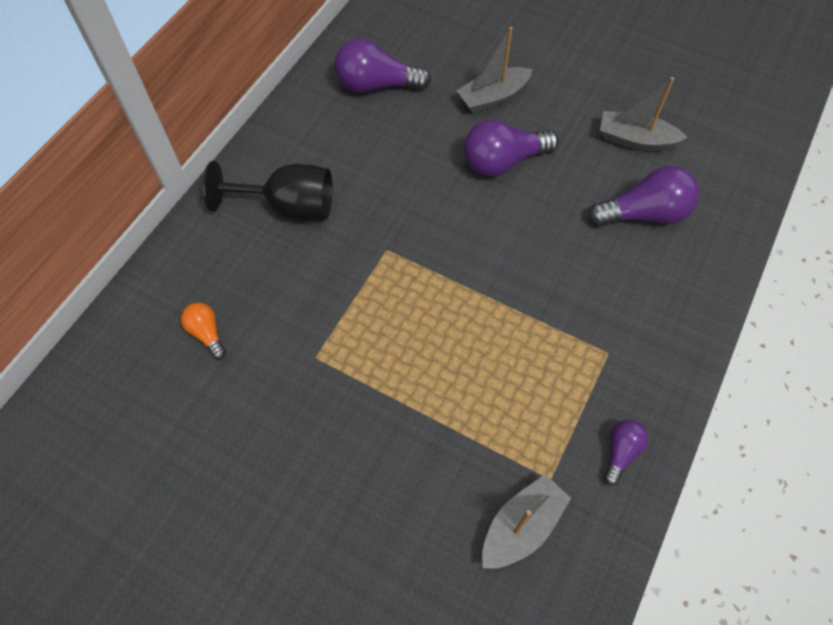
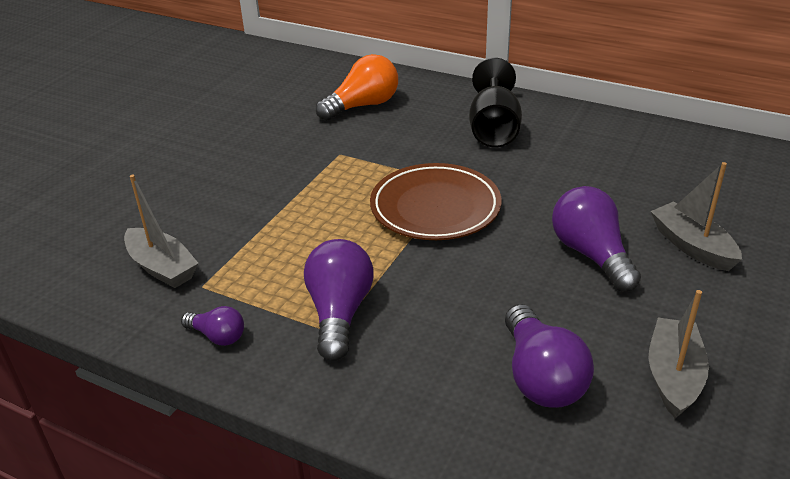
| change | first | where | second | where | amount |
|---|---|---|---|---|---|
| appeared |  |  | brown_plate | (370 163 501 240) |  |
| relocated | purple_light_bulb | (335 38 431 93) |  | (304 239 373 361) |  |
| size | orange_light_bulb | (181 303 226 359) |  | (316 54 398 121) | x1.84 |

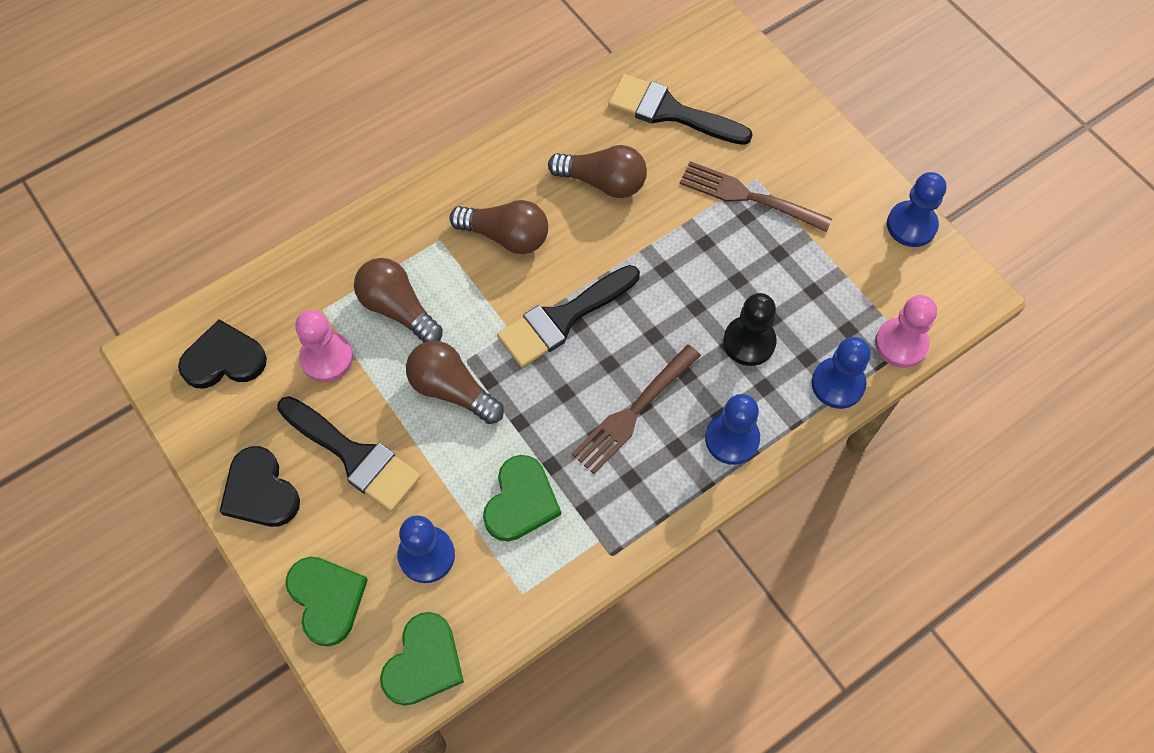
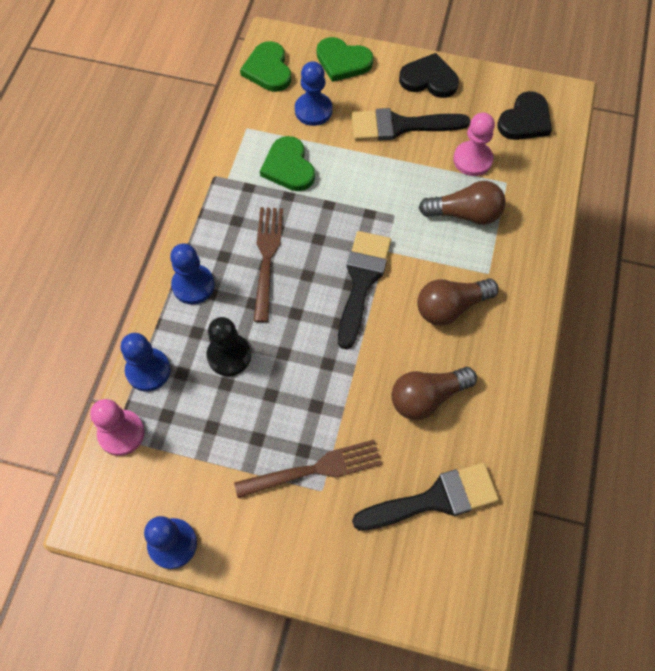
| change | first | where | second | where | amount |
|---|---|---|---|---|---|
| missing | brown_light_bulb | (406 341 504 424) |  |  |  |

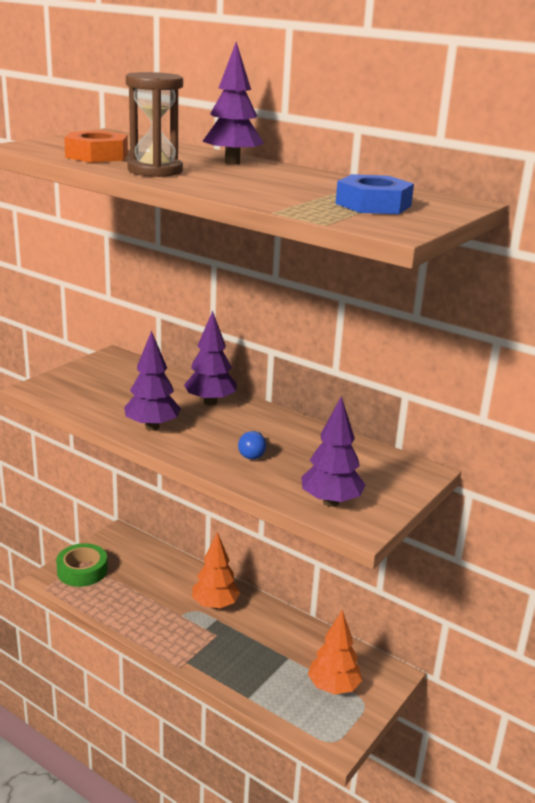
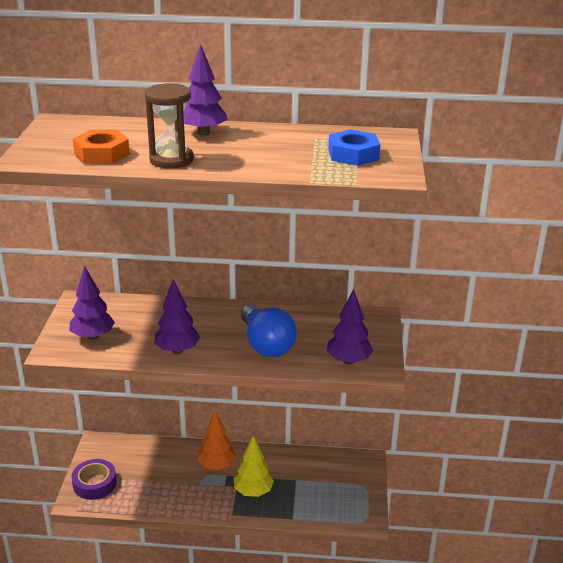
| change | first | where | second | where | amount |
|---|---|---|---|---|---|
| missing | orange_tree | (308 610 362 695) |  |  |  |
| appeared |  |  | yellow_tree | (234 436 274 497) |  |
| relocated | purple_tree | (184 311 237 405) |  | (69 266 115 340) |  |
| colour | green_tape | (56 543 108 587) | purple_tape | (72 459 117 500) |  |
| size | blue_light_bulb | (238 431 266 459) |  | (241 304 297 357) | x2.27 |

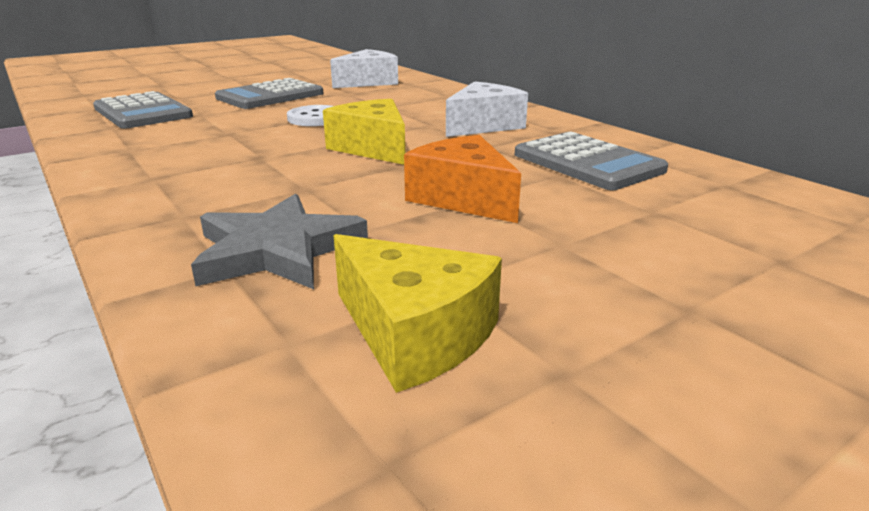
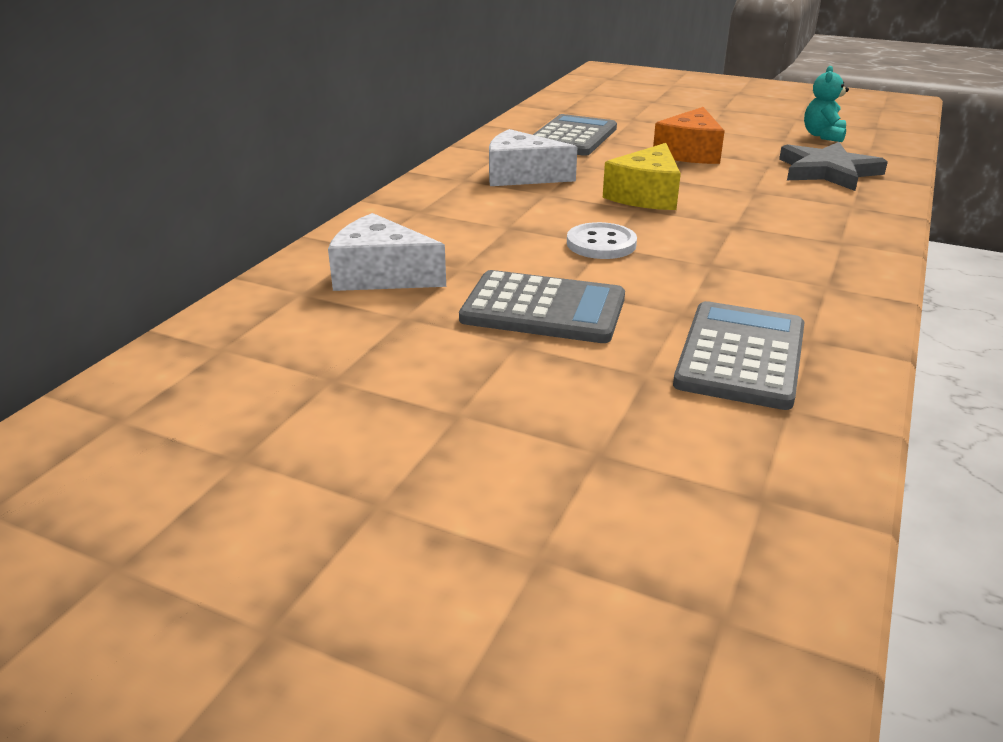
| change | first | where | second | where | amount |
|---|---|---|---|---|---|
| exchanged | yellow_cheese | (333 234 502 393) | turquoise_teddy_bear | (804 66 849 142) |  |

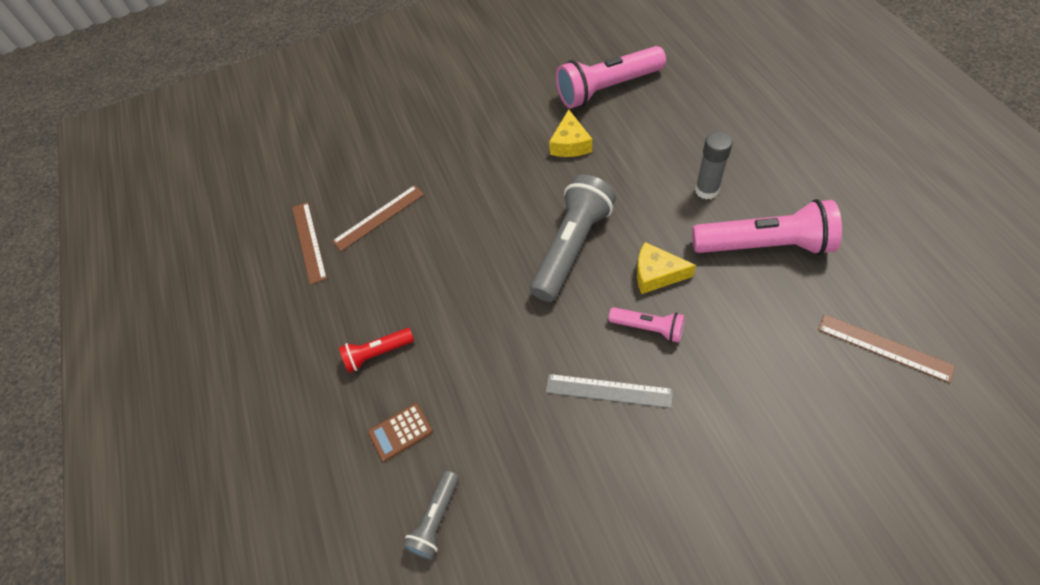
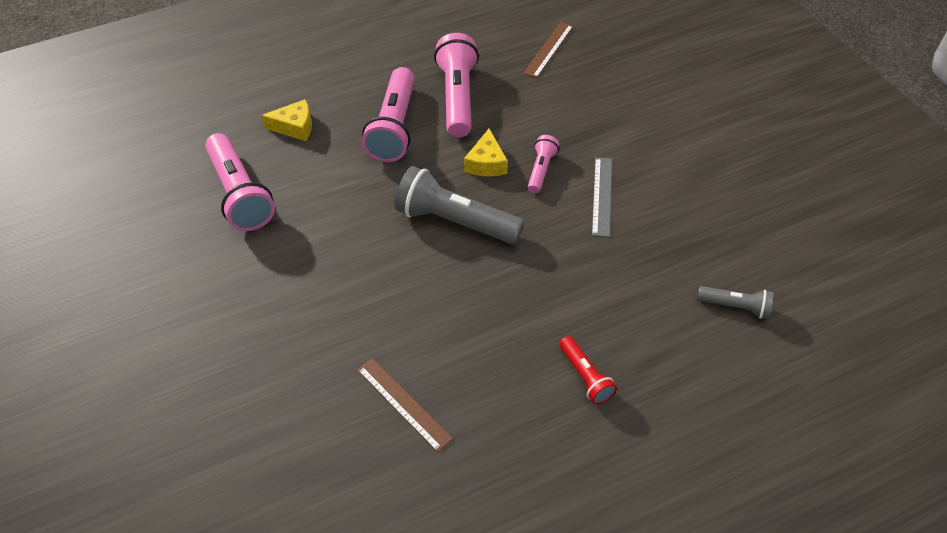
| change | first | where | second | where | amount |
|---|---|---|---|---|---|
| missing | brown_ruler | (292 202 327 285) |  |  |  |
| missing | brown_calculator | (368 403 433 462) |  |  |  |
| relocated | yellow_cheese | (549 109 592 157) |  | (261 99 312 141) |  |
| exchanged | grey_glue_stick | (695 131 733 200) | pink_flashlight | (362 67 415 162) |  |

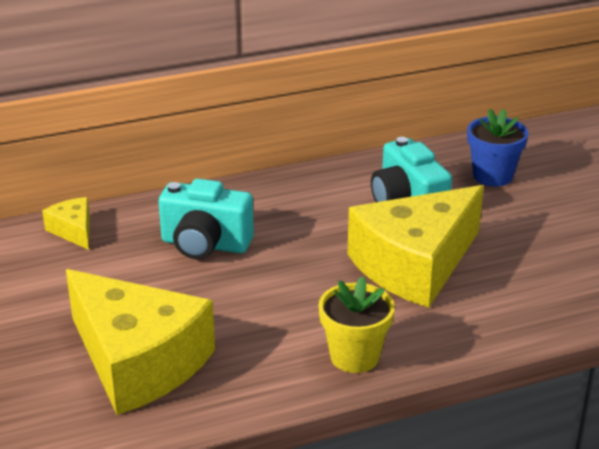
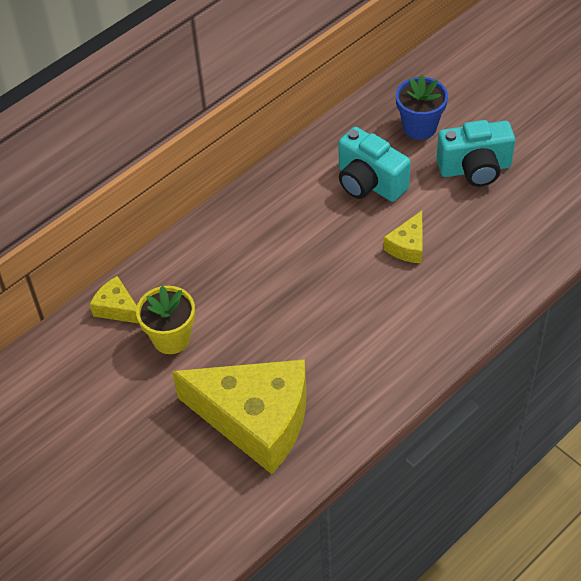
| change | first | where | second | where | amount |
|---|---|---|---|---|---|
| relocated | turquoise_camera | (159 179 254 259) |  | (436 120 515 187) |  |
| relocated | yellow_flower_pot | (319 276 395 373) |  | (136 286 195 354) |  |
| size | yellow_cheese | (347 185 484 308) |  | (383 211 423 263) | x0.43 |

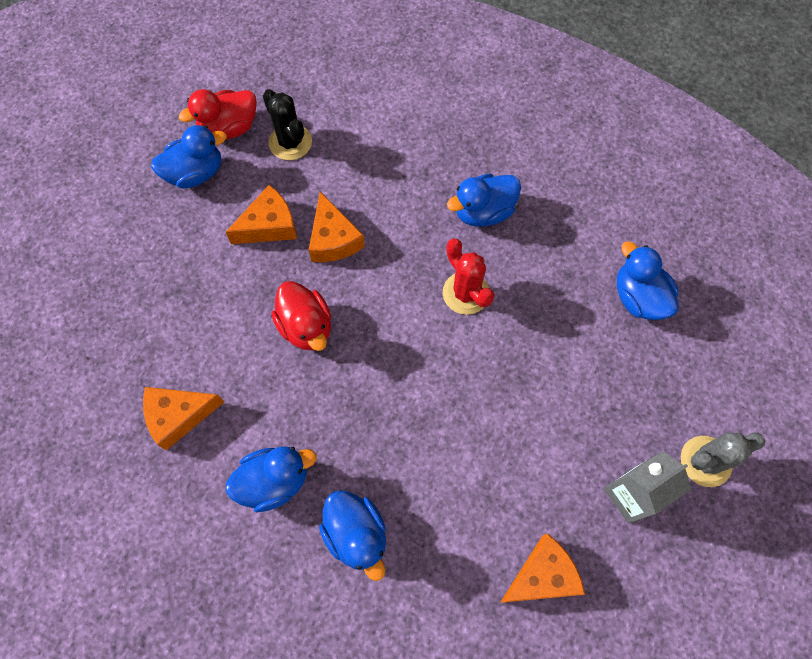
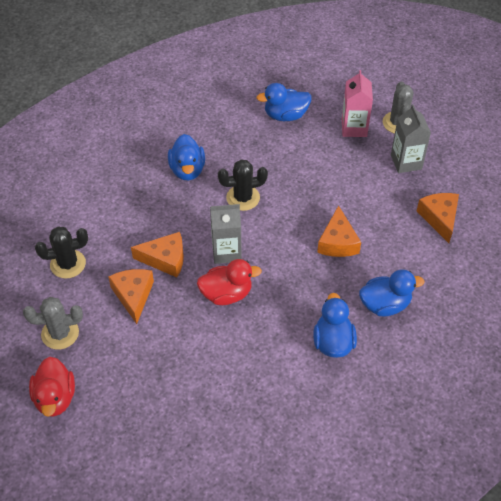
| change | first | where | second | where | amount |
|---|---|---|---|---|---|
| appeared |  |  | grey_carton | (210 204 242 264) |  |
| appeared |  |  | pink_carton | (342 70 373 137) |  |
| relocated | orange_cheese | (143 387 224 450) |  | (317 205 361 257) |  |
| relocated | red_duck | (179 89 257 139) |  | (29 357 75 417) |  |
| exchanged | blue_duck | (151 125 227 189) | grey_cactus | (23 297 83 350) |  |
| colour | red_cactus | (443 239 495 315) | black_cactus | (218 159 268 211) |  |

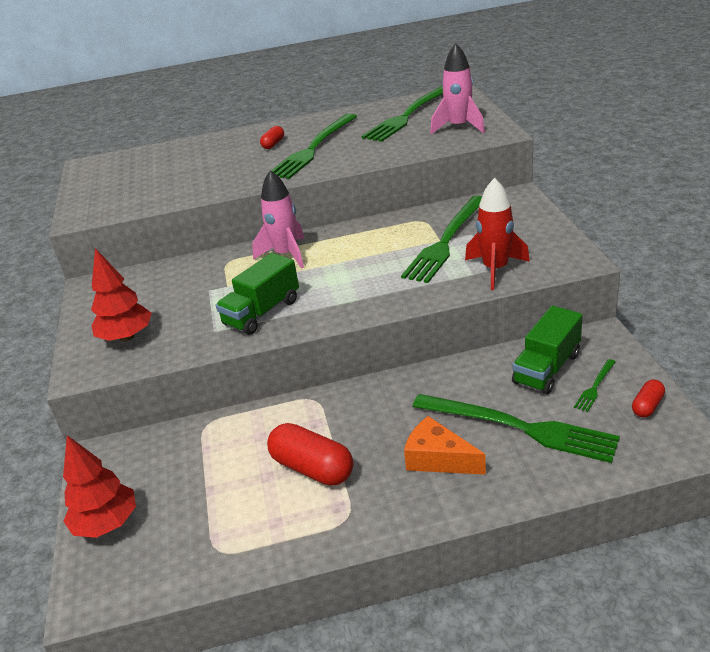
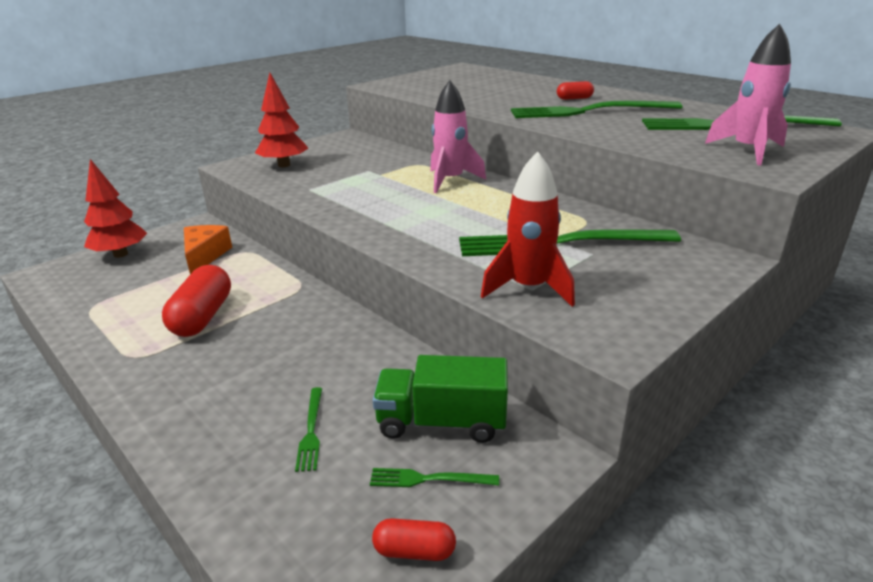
| change | first | where | second | where | amount |
|---|---|---|---|---|---|
| missing | green_truck | (216 253 299 335) |  |  |  |
| relocated | orange_cheese | (404 416 486 475) |  | (184 225 232 274) |  |
| size | green_fork | (412 394 620 463) |  | (295 387 322 472) | x0.42 |

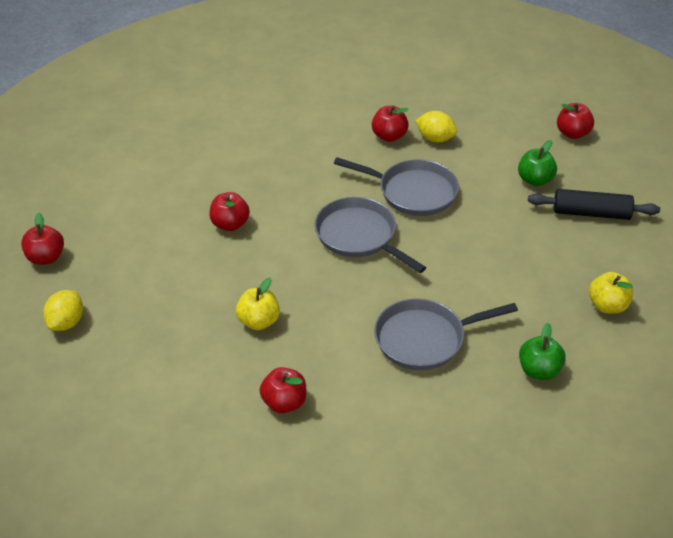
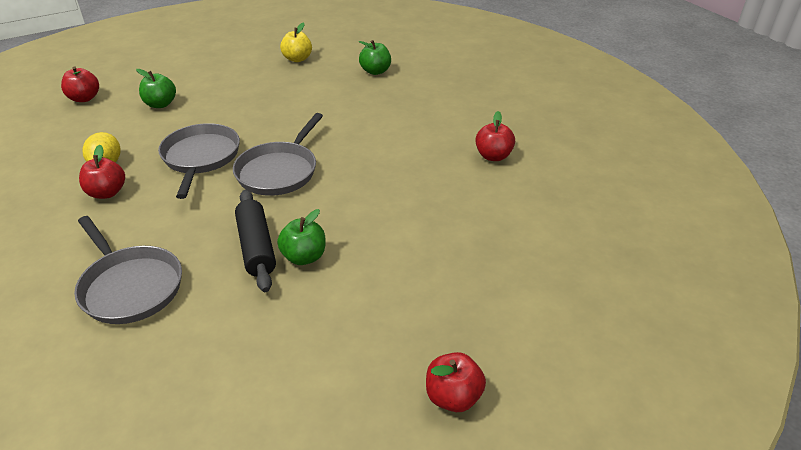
| change | first | where | second | where | amount |
|---|---|---|---|---|---|
| missing | yellow_lemon | (43 290 83 331) |  |  |  |
| missing | yellow_apple | (236 278 280 330) |  |  |  |
| relocated | grey_pan | (374 299 518 370) |  | (74 216 182 324) |  |
| relocated | black_rolling_pin | (528 189 660 220) |  | (235 190 276 292) |  |
| colour | red_apple | (209 192 250 231) | green_apple | (277 209 326 265) |  |

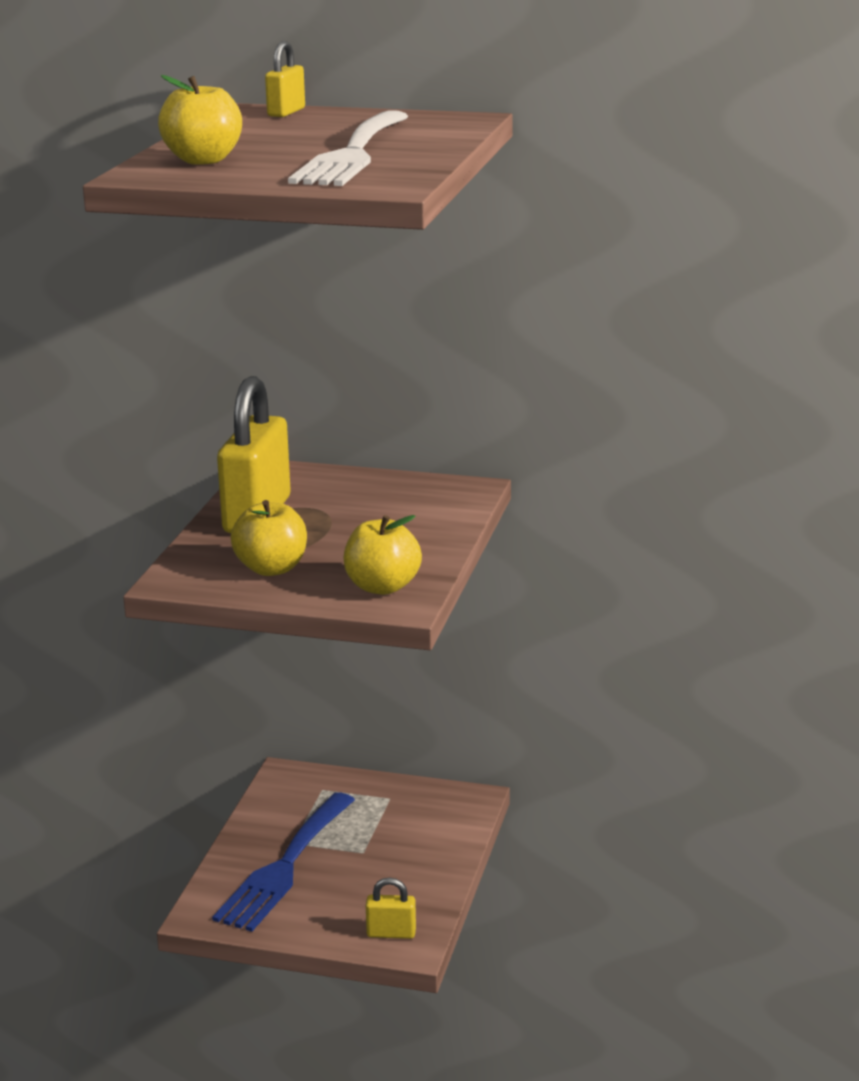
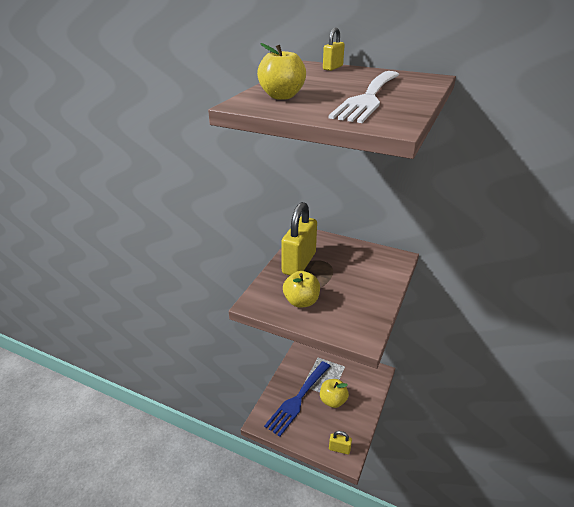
| change | first | where | second | where | amount |
|---|---|---|---|---|---|
| relocated | yellow_apple | (344 515 422 595) |  | (320 379 349 408) |  |

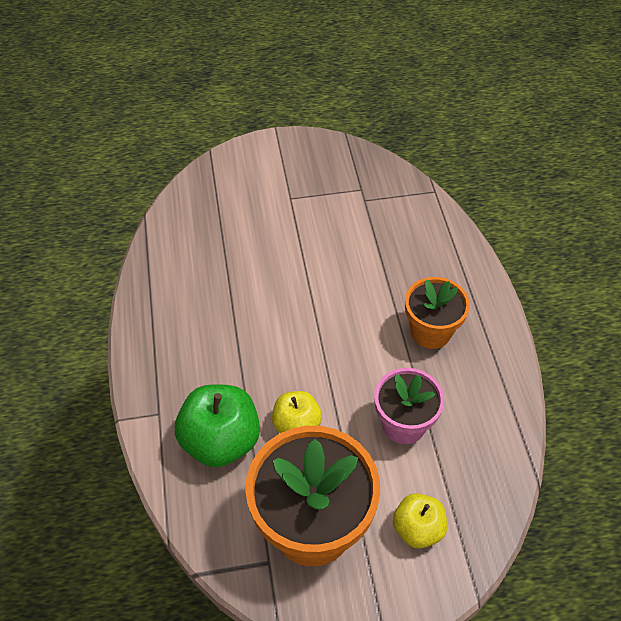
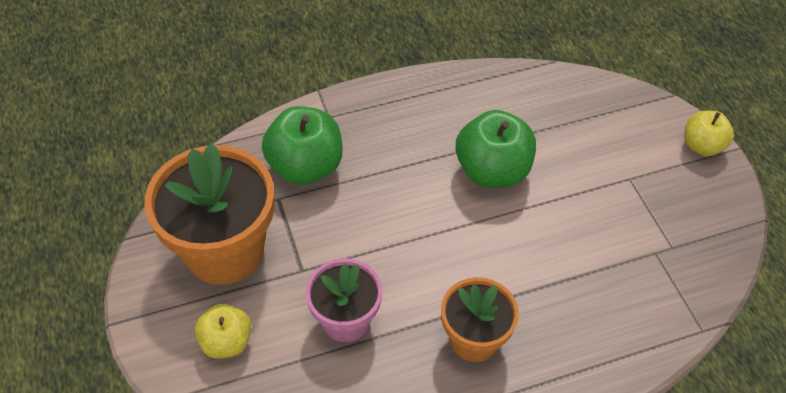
| change | first | where | second | where | amount |
|---|---|---|---|---|---|
| appeared |  |  | green_apple | (456 110 536 188) |  |
| relocated | yellow_apple | (272 391 322 433) |  | (684 111 734 156) |  |

